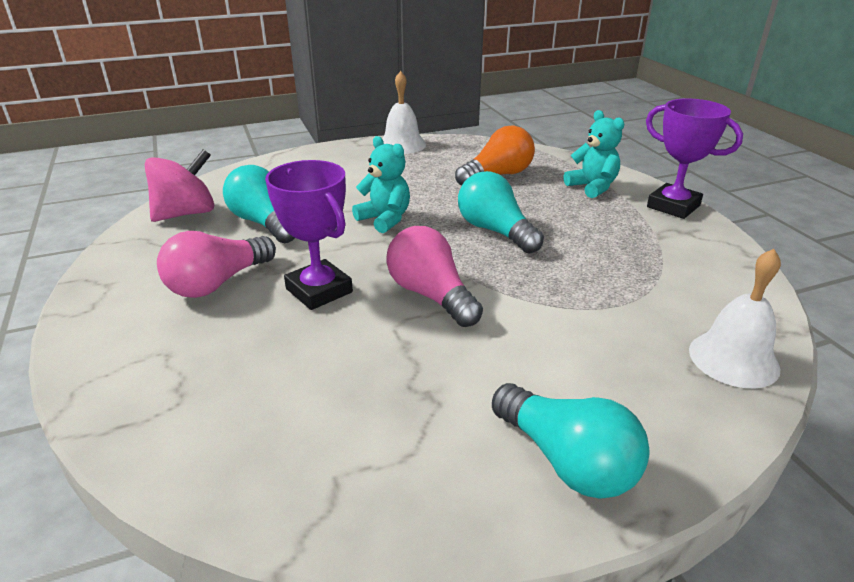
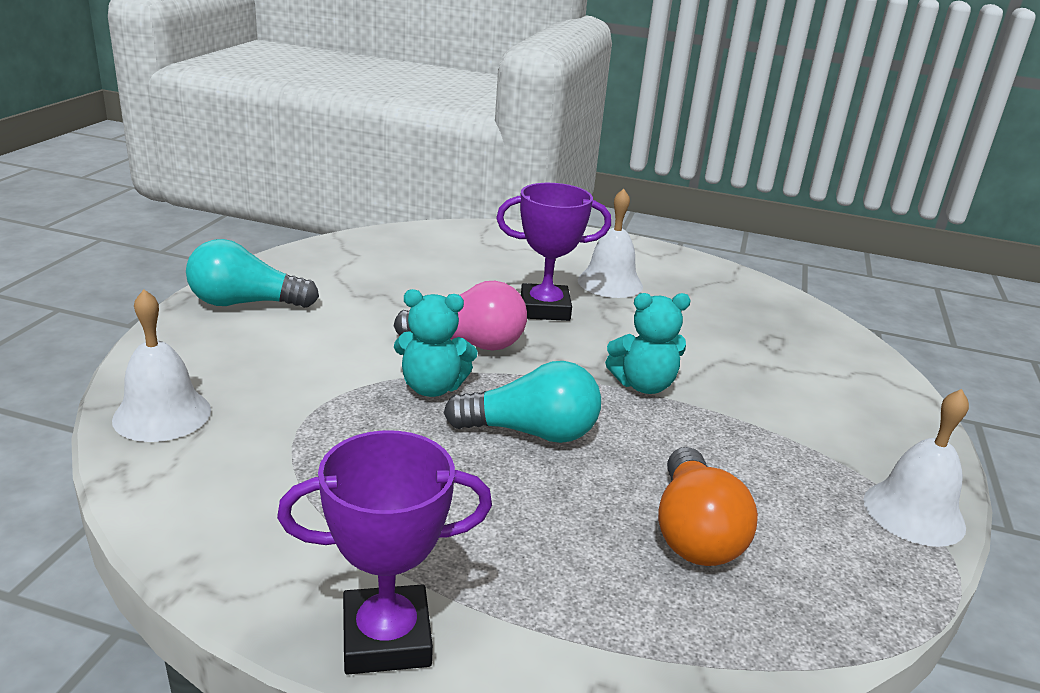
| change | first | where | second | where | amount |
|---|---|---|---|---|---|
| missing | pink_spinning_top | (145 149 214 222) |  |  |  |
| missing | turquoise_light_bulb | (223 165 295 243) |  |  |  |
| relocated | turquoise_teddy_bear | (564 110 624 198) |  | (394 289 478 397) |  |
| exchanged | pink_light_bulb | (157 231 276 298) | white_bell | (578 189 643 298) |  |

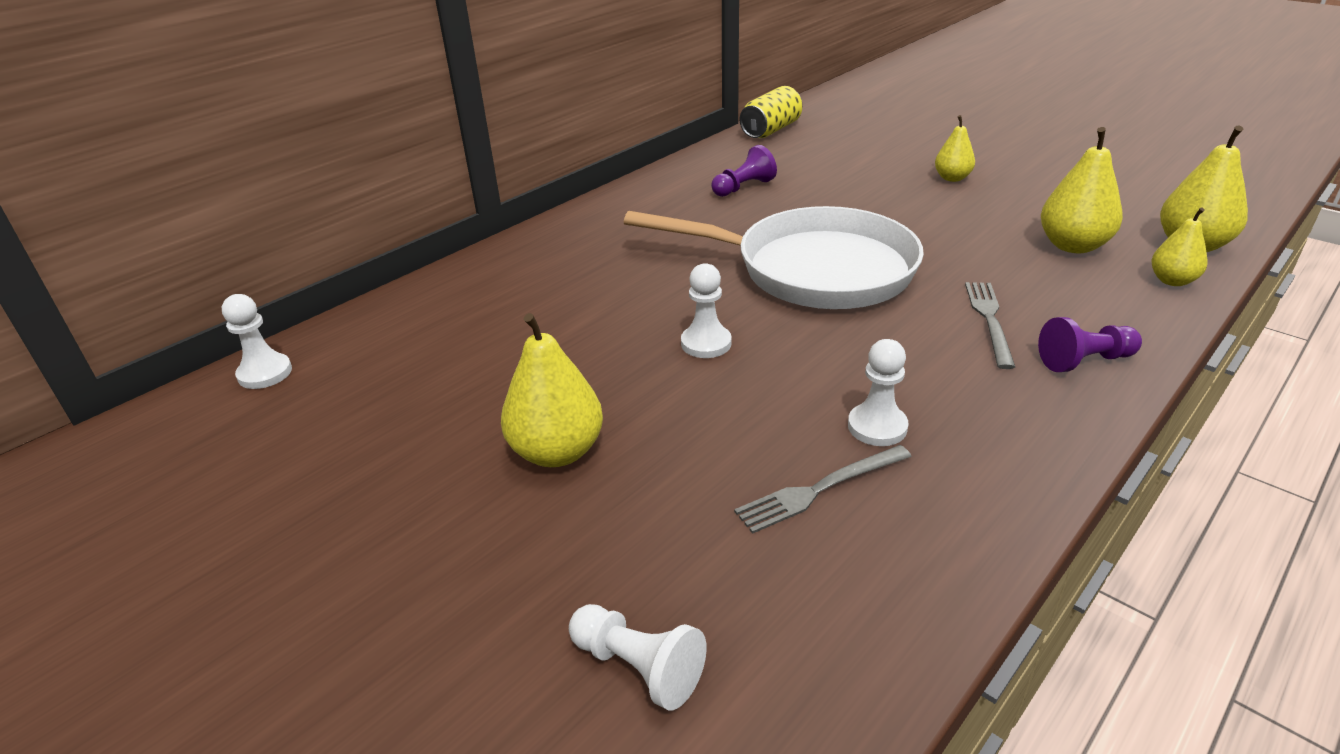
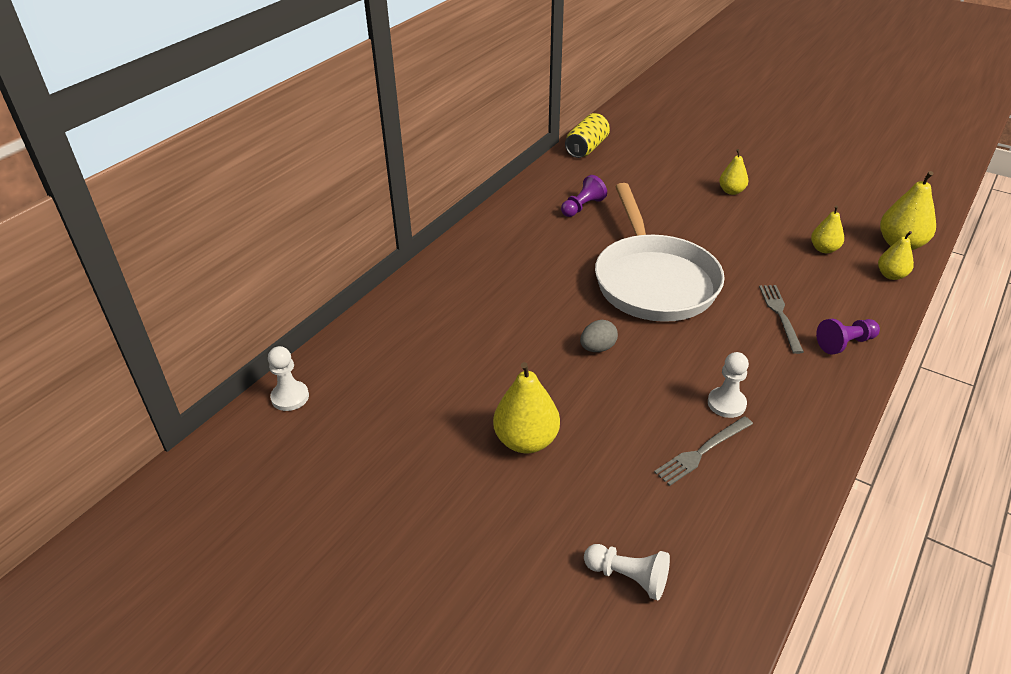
| change | first | where | second | where | amount |
|---|---|---|---|---|---|
| exchanged | white_pawn | (681 263 732 358) | grey_egg | (580 320 618 352) |  |
| spun | white_pan | (624 206 924 309) |  | (595 183 725 322) | 75 degrees clockwise |
| size | yellow_pear | (1041 127 1123 253) |  | (811 205 844 253) | x0.61 |

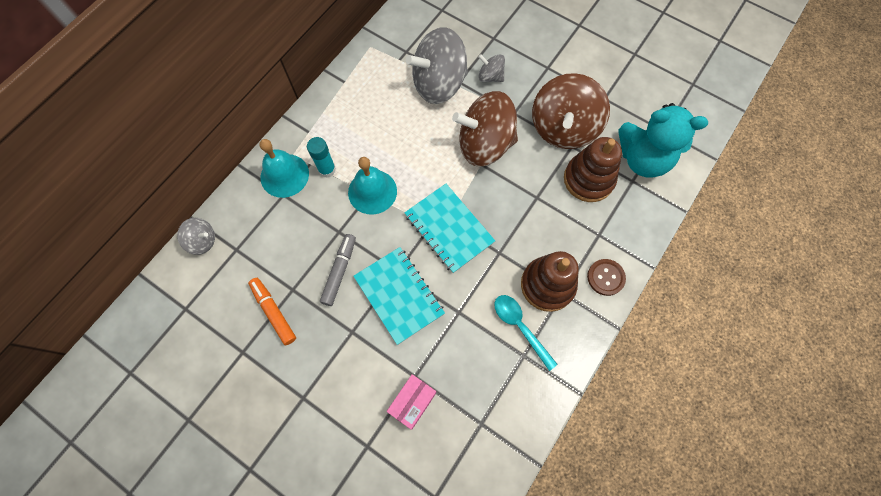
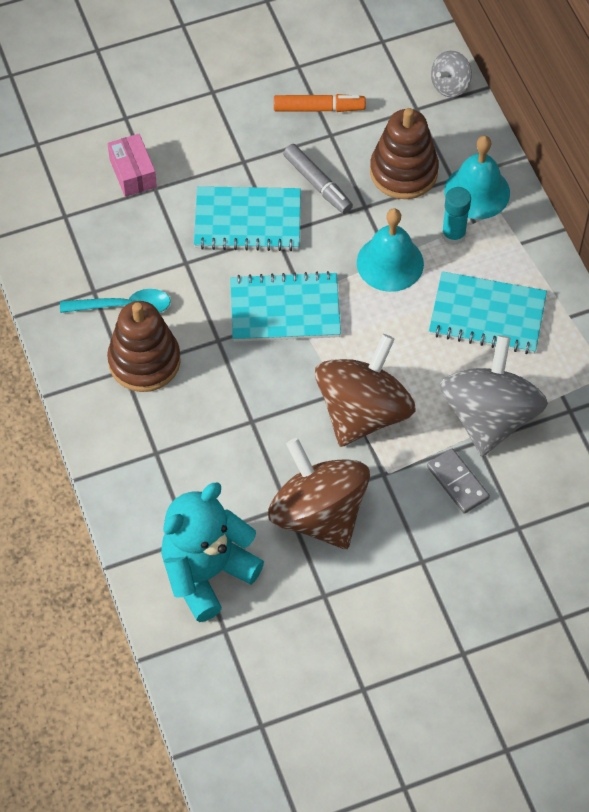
| change | first | where | second | where | amount |
|---|---|---|---|---|---|
| missing | brown_button | (587 259 626 296) |  |  |  |
| appeared |  |  | turquoise_notebook | (429 271 547 354) |  |
| relocated | brown_stacking_toy | (564 137 622 202) |  | (370 108 439 199) |  |
| exchanged | grey_spinning_top | (478 54 505 82) | grey_domino | (427 449 490 514) |  |

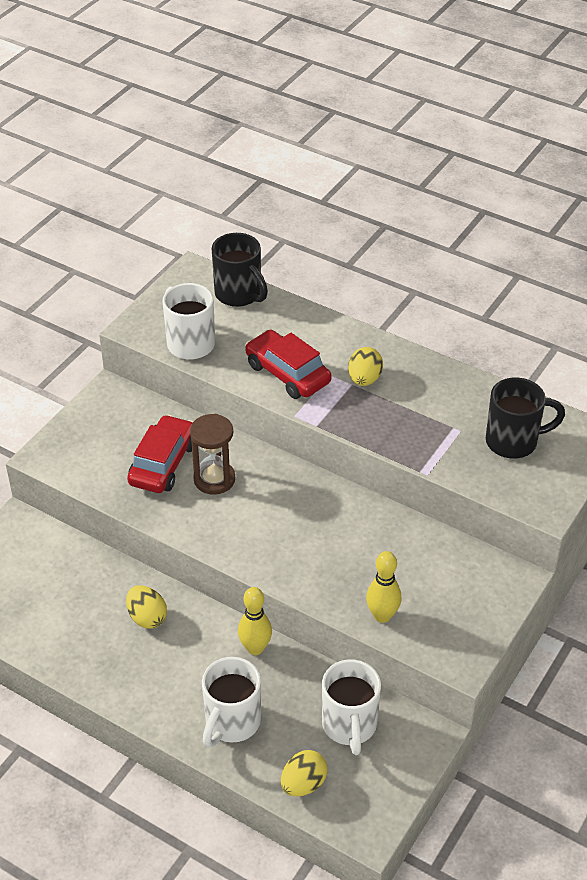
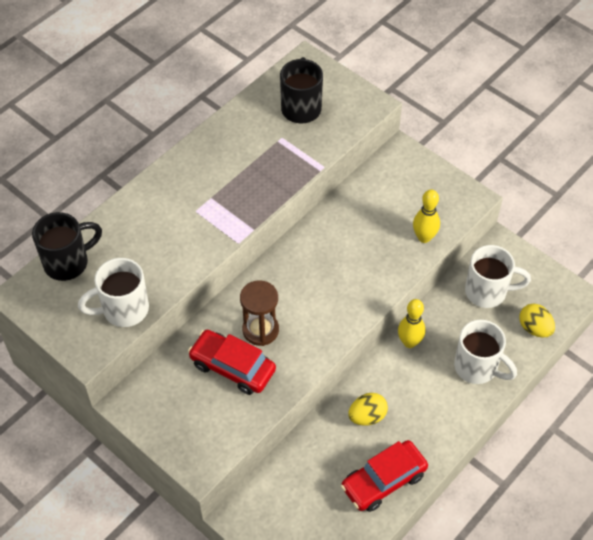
| change | first | where | second | where | amount |
|---|---|---|---|---|---|
| missing | yellow_egg | (348 347 383 386) |  |  |  |
| relocated | red_car | (245 330 332 399) |  | (341 440 428 512) |  |

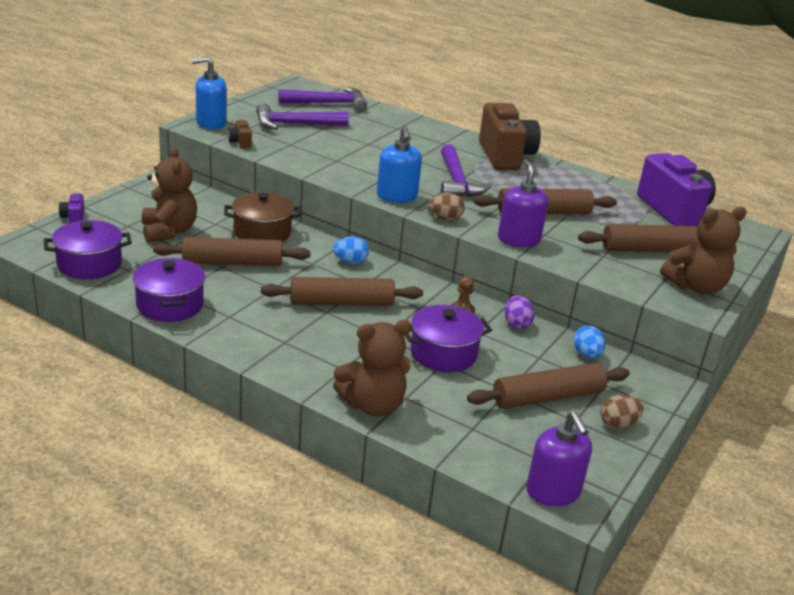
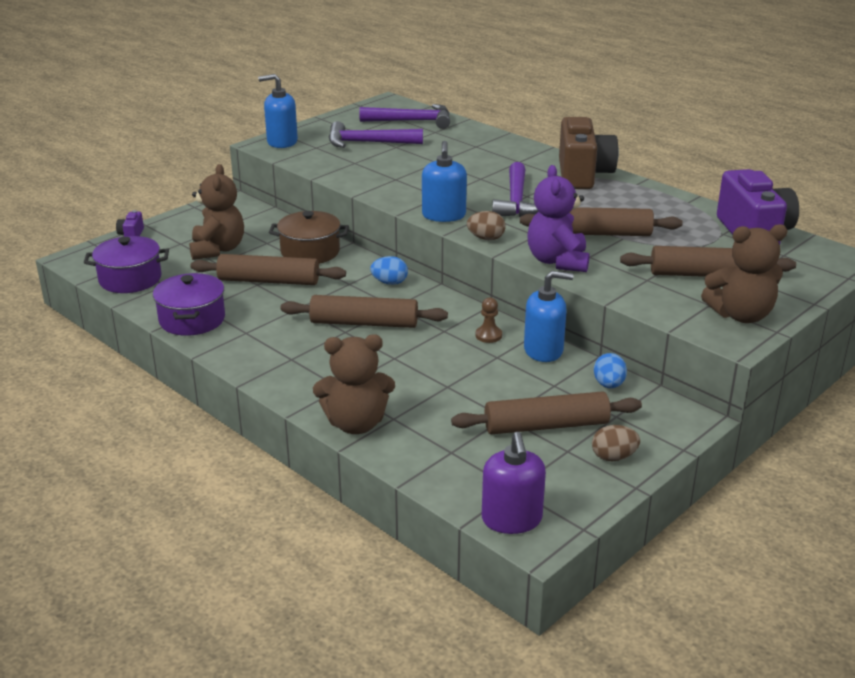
| change | first | where | second | where | amount |
|---|---|---|---|---|---|
| missing | brown_camera | (228 119 252 148) |  |  |  |
| missing | purple_pot | (405 305 492 372) |  |  |  |
| exchanged | purple_soap_dispenser | (498 160 548 247) | purple_teddy_bear | (527 165 590 272) |  |
| exchanged | purple_egg | (505 295 535 329) | blue_soap_dispenser | (524 271 574 362) |  |

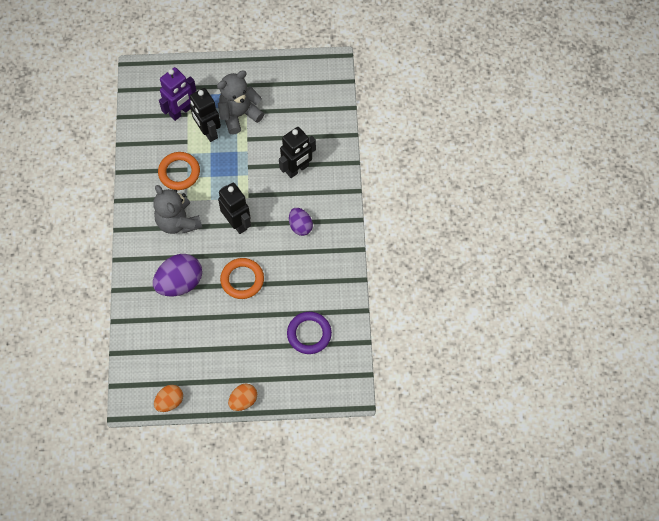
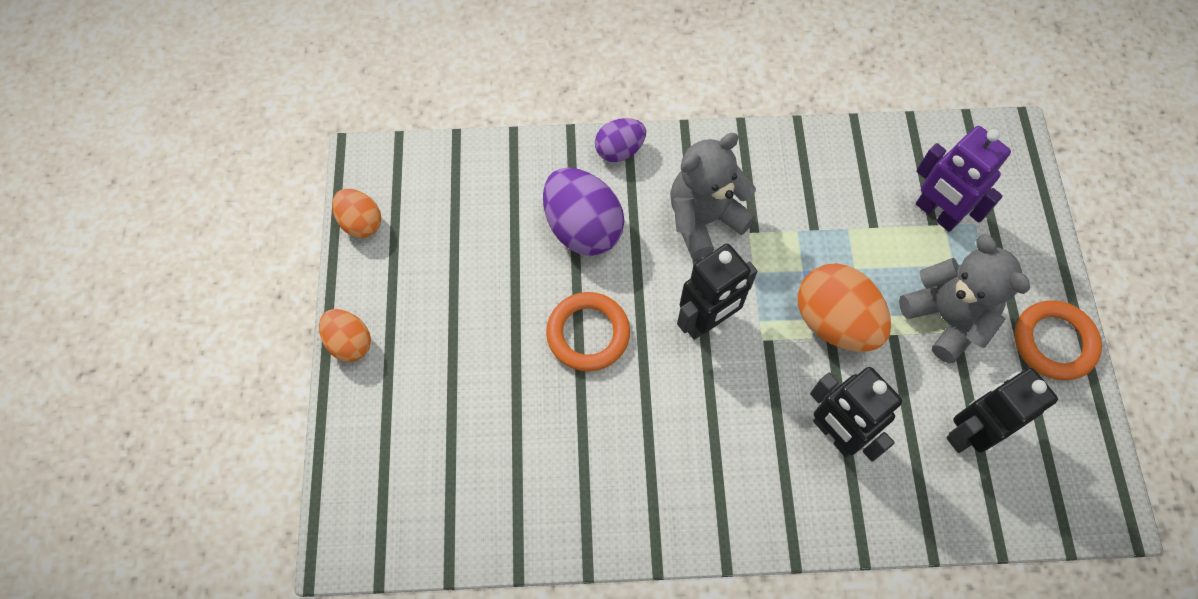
| change | first | where | second | where | amount |
|---|---|---|---|---|---|
| missing | purple_ring | (287 312 332 354) |  |  |  |
| appeared |  |  | orange_egg | (798 263 891 352) |  |
| relocated | orange_ring | (158 152 200 190) |  | (1015 300 1102 380) |  |
| relocated | black_robot | (190 88 221 142) |  | (946 368 1058 453) |  |
| relocated | purple_egg | (289 208 313 236) |  | (595 118 646 162) |  |

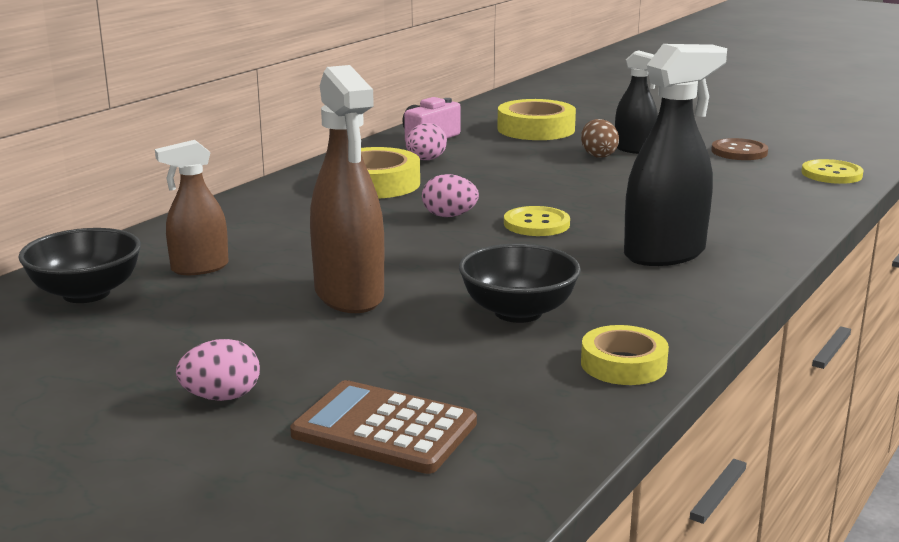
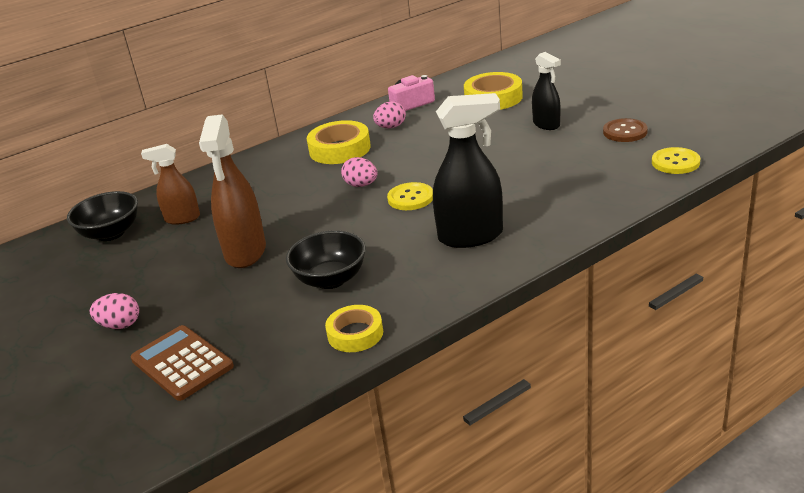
| change | first | where | second | where | amount |
|---|---|---|---|---|---|
| missing | brown_egg | (581 119 619 158) |  |  |  |

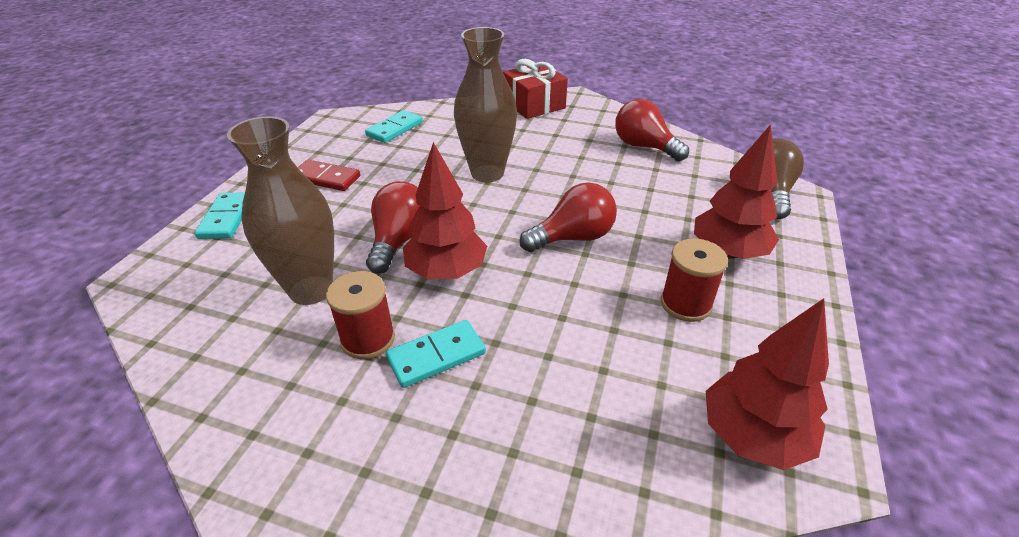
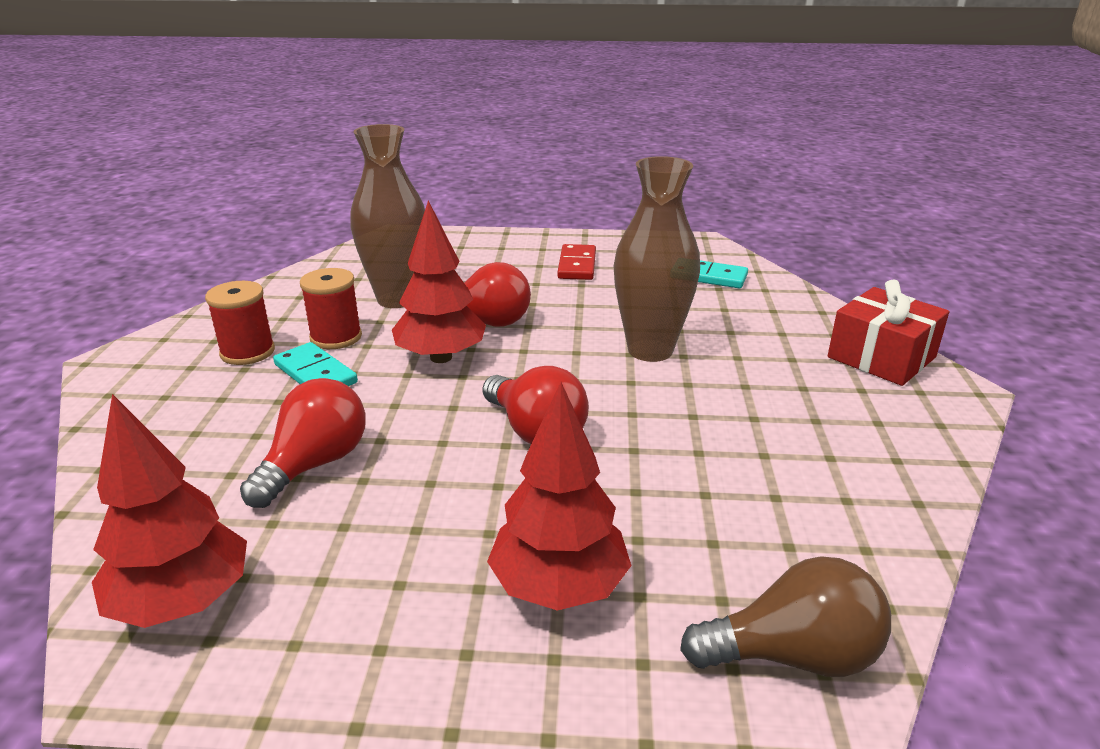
| change | first | where | second | where | amount |
|---|---|---|---|---|---|
| missing | turquoise_domino | (195 192 245 239) |  |  |  |
| relocated | red_light_bulb | (615 99 689 161) |  | (240 378 366 508) |  |
| relocated | red_spool | (661 239 728 322) |  | (205 281 275 365) |  |

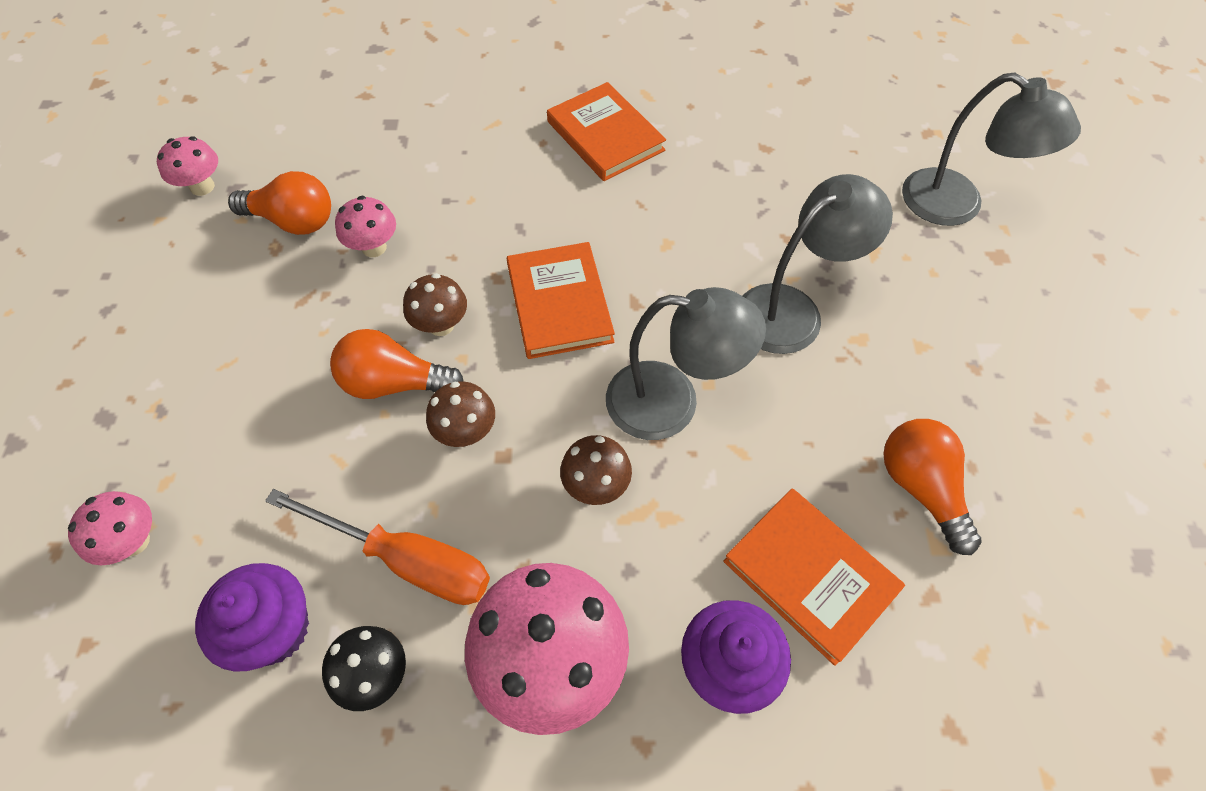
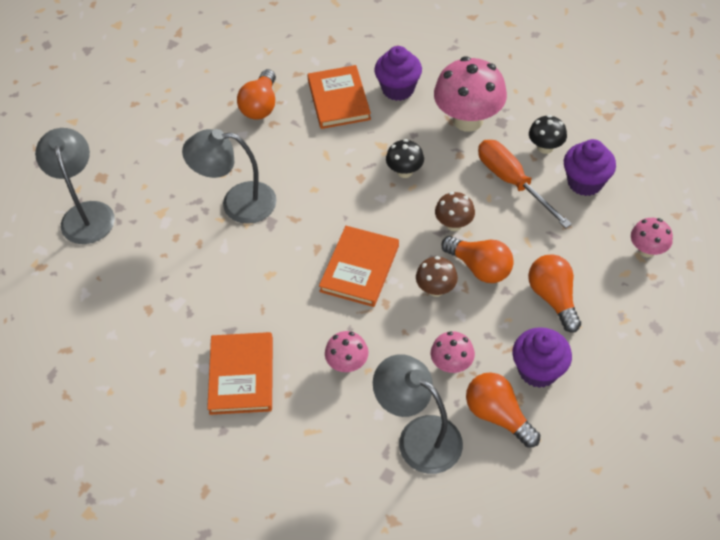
| change | first | where | second | where | amount |
|---|---|---|---|---|---|
| appeared |  |  | purple_cupcake | (512 327 572 388) |  |
| appeared |  |  | orange_light_bulb | (528 254 581 332) |  |
| relocated | pink_mushroom | (157 136 218 196) |  | (325 331 369 372) |  |
| relocated | grey_lamp | (606 287 766 440) |  | (373 354 463 474) |  |
| colour | brown_mushroom | (560 435 632 505) | black_mushroom | (386 139 424 178) |  |

